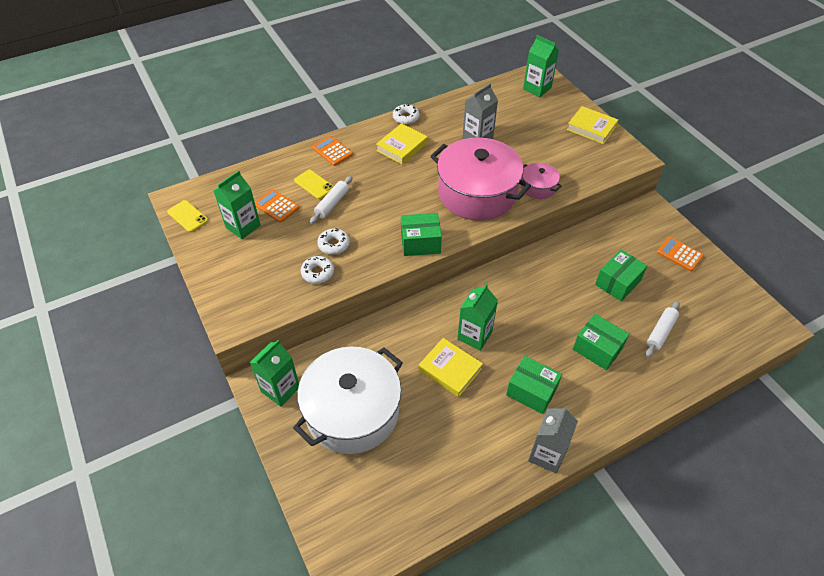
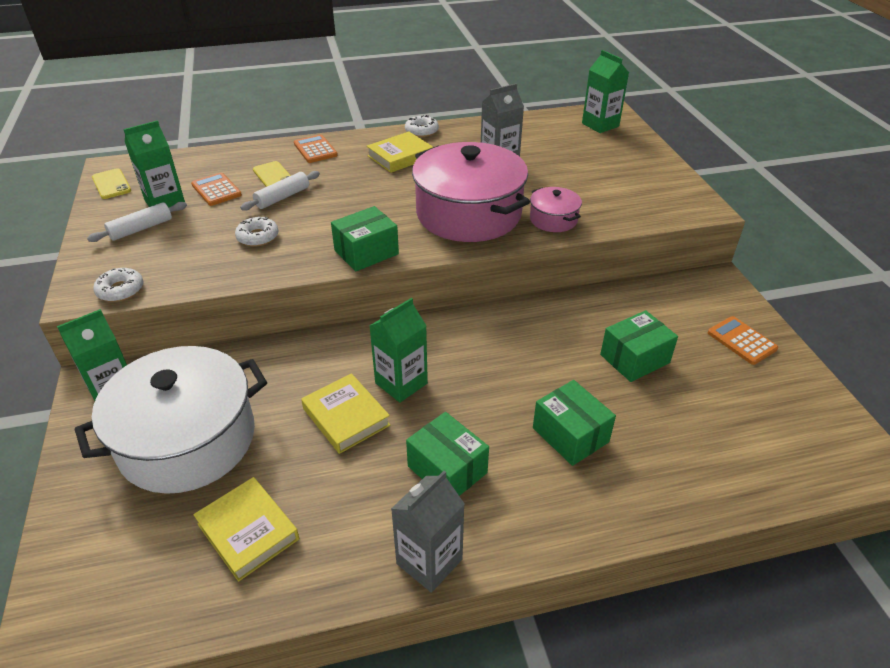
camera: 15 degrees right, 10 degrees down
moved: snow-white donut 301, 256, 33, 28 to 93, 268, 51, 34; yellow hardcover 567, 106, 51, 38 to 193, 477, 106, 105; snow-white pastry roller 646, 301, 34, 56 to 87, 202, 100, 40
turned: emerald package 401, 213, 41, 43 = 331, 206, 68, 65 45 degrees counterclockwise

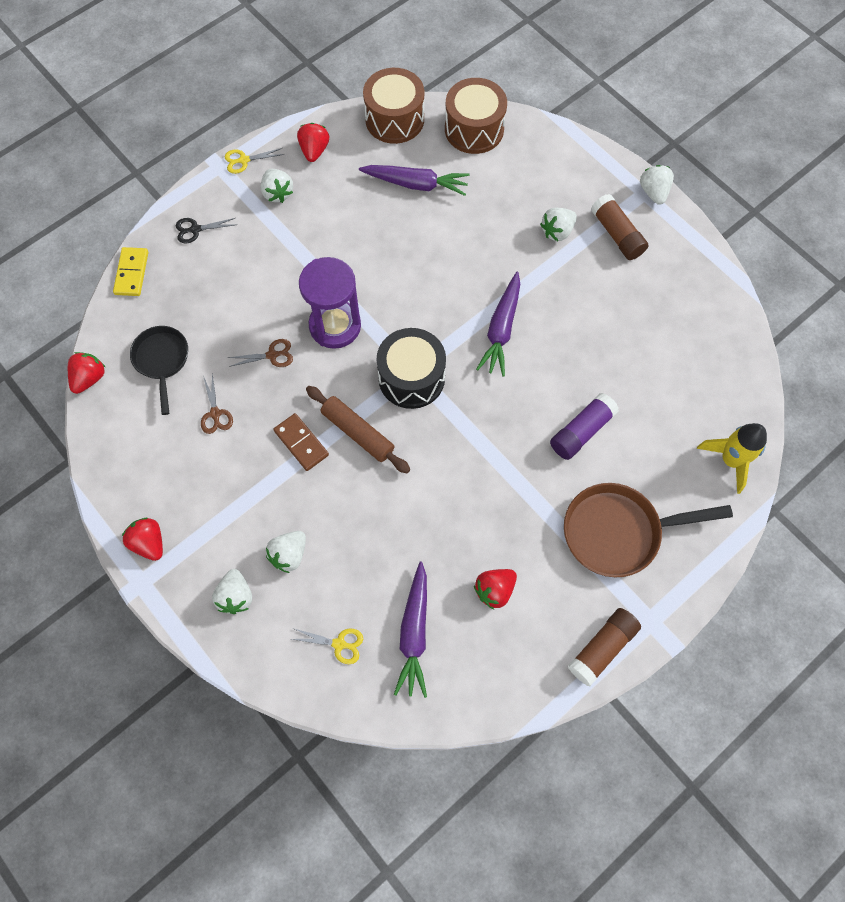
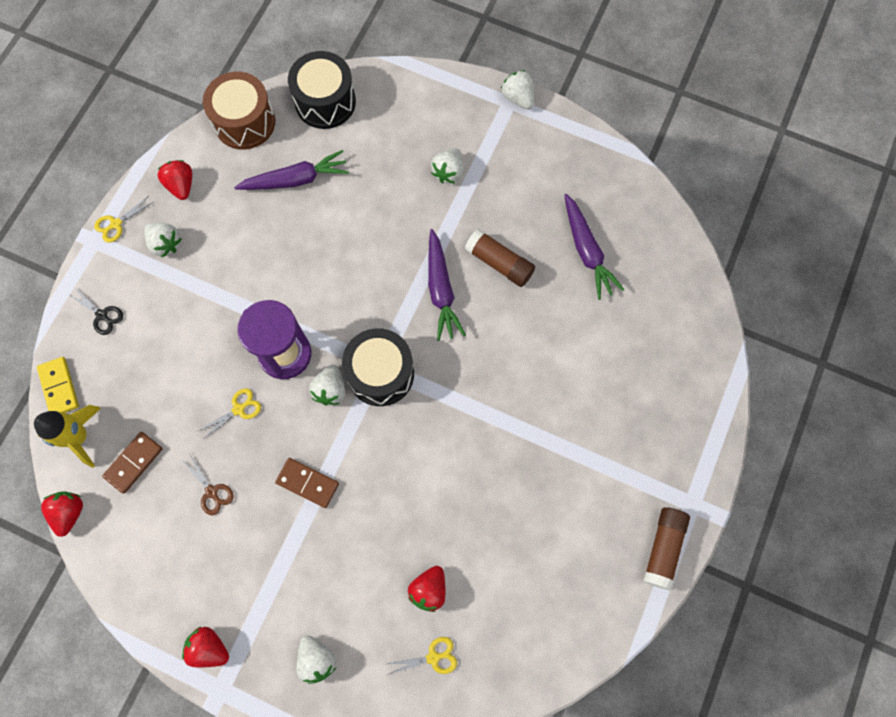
camera: 25 degrees left, 5 degrees up
removed: dark brown pastry roller 306, 386, 104, 87; royal purple glue 550, 393, 69, 67; dark brown skillet 564, 483, 169, 94
moved: snow-white strawberry 266, 531, 40, 42 to 309, 365, 36, 41; royal purple toy carrot 394, 562, 33, 136 to 564, 194, 60, 106; crimson strawberry 474, 569, 43, 41 to 408, 566, 37, 46; dark brown glue 591, 194, 57, 66 to 465, 229, 70, 58; yellow toy rocket 697, 423, 70, 71 to 34, 405, 67, 63
replaced: jet-black skillet 130, 326, 58, 89 to dark brown domino 102, 432, 61, 62
recoloured: dark brown scissors 228, 339, 65, 28 to yellow scissors 198, 388, 63, 52; dark brown snare drum 445, 78, 62, 76 to jet-black snare drum 288, 51, 68, 78
turned: jet-black scissors 176, 218, 59, 26 = 68, 286, 55, 49 105 degrees counterclockwise

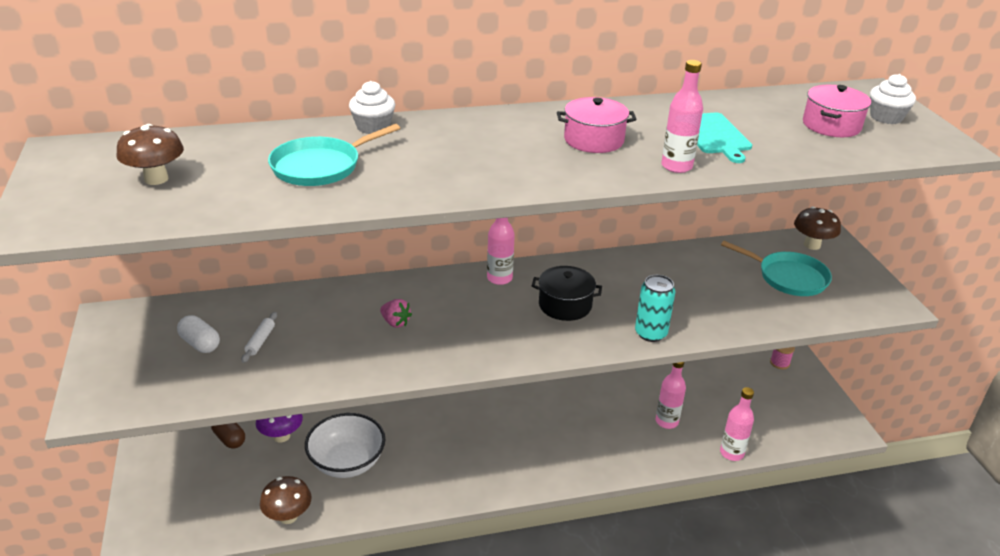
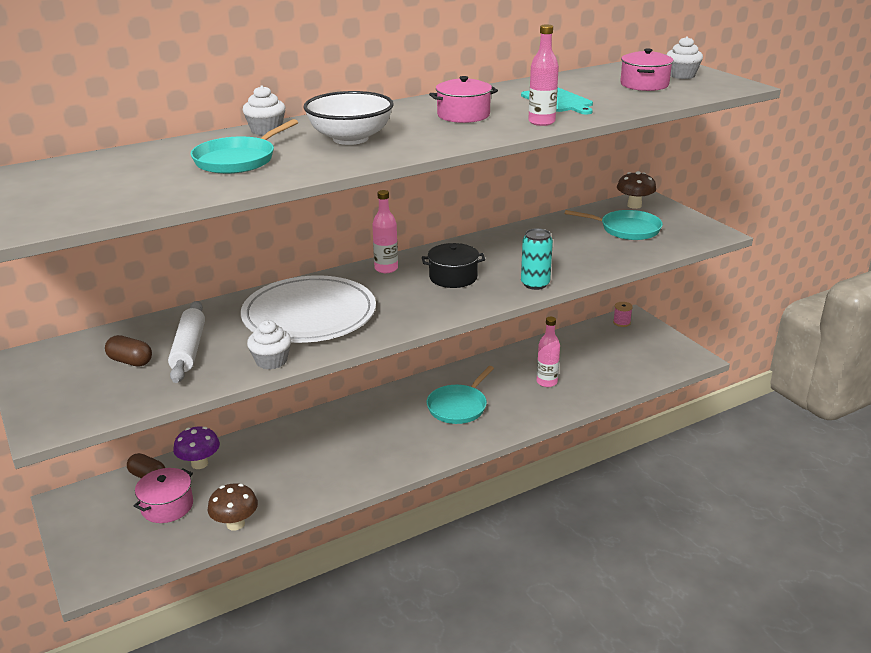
camera: 15 degrees left, 5 degrees down
removed: dark brown mushroom 116, 124, 68, 61; rosy bottle 720, 387, 34, 74
added: rosy stockpot 134, 468, 59, 55; snow-white fairy cake 247, 320, 44, 49; aqua skillet 427, 366, 67, 58
moved: snow-white bowl 305, 413, 80, 65 to 303, 91, 91, 54
replaced: rosy strawberry 380, 299, 32, 29 to snow-white flat dish 241, 275, 135, 68
recoloured: snow-white pill 177, 315, 43, 38 to dark brown pill 105, 335, 47, 32
resized: snow-white pastry roller 241, 312, 36, 51 = 168, 301, 37, 82 x1.96

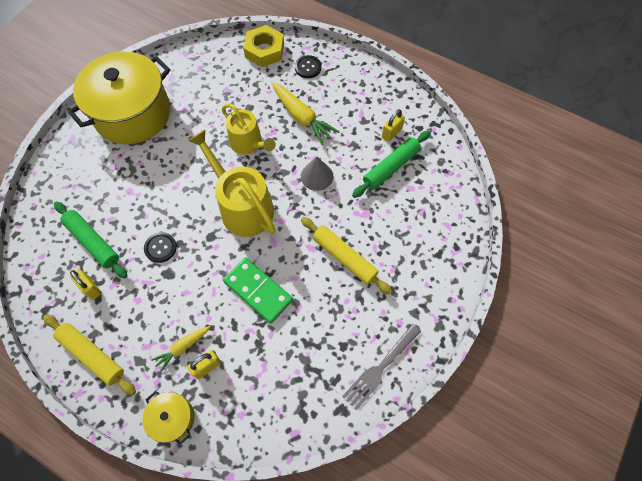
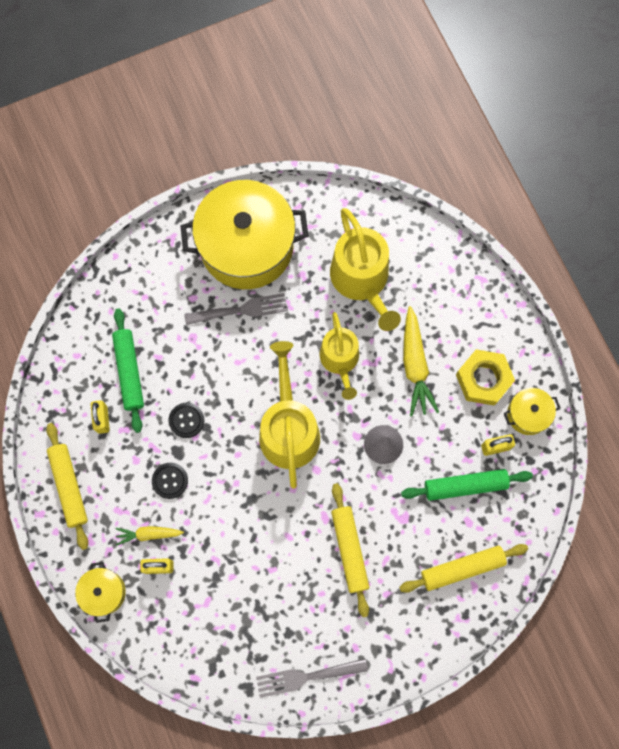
camera: 35 degrees right, 10 degrees up
removed: emerald domino 223, 258, 70, 65
added: grey table fork 185, 293, 103, 32; yellow sprinkling can 330, 208, 71, 123; yellow pastry roller 399, 544, 129, 49; yellow stockpot 504, 388, 56, 47
moved: yellow hex nut 243, 25, 41, 42 to 456, 349, 59, 57; jet-black sewing button 295, 55, 27, 23 to 152, 463, 36, 36

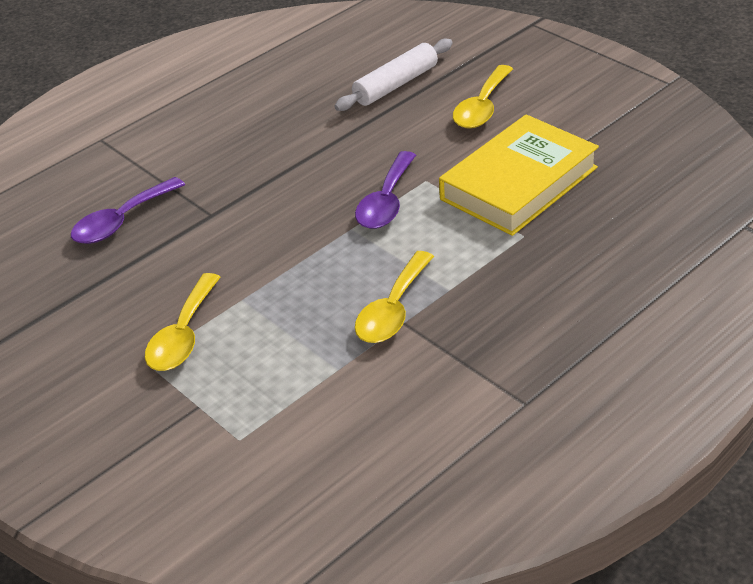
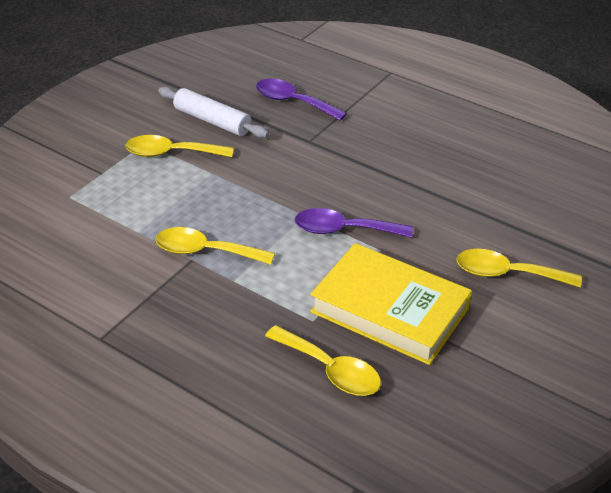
camera: 75 degrees right, 0 degrees up
added: yellow tablespoon 265, 325, 116, 71
moved: snow-white pastry roller 334, 39, 119, 72 to 158, 87, 111, 51

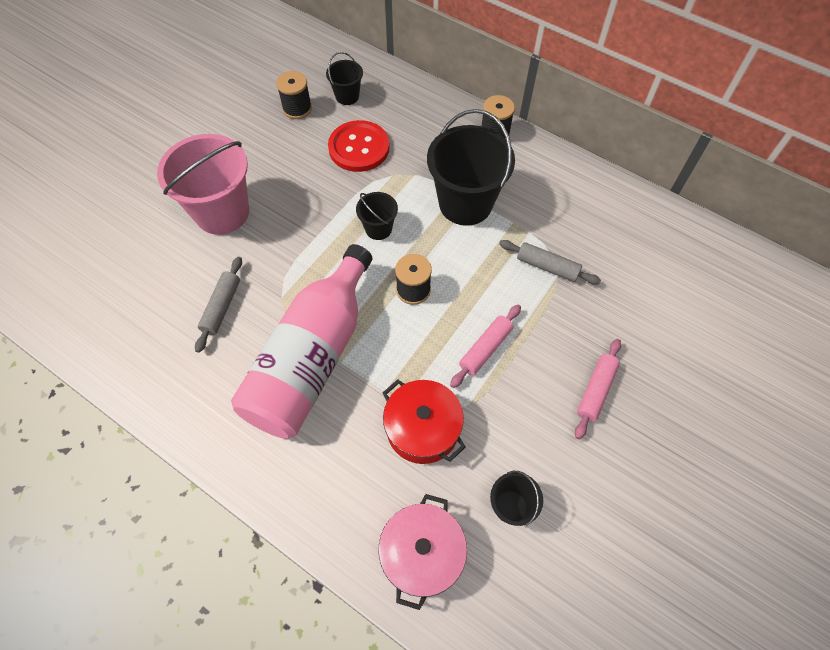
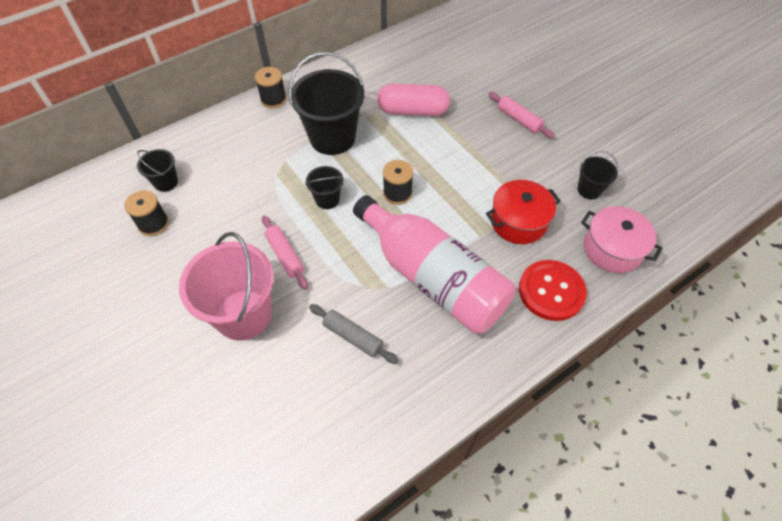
camera: 70 degrees left, 5 degrees down
moved: crimson sewing button 328, 120, 62, 52 to 519, 260, 68, 61; rosy pastry roller 450, 304, 71, 84 to 262, 216, 46, 74
replaced: grey pastry roller 499, 240, 102, 45 to rosy pill 377, 83, 73, 33

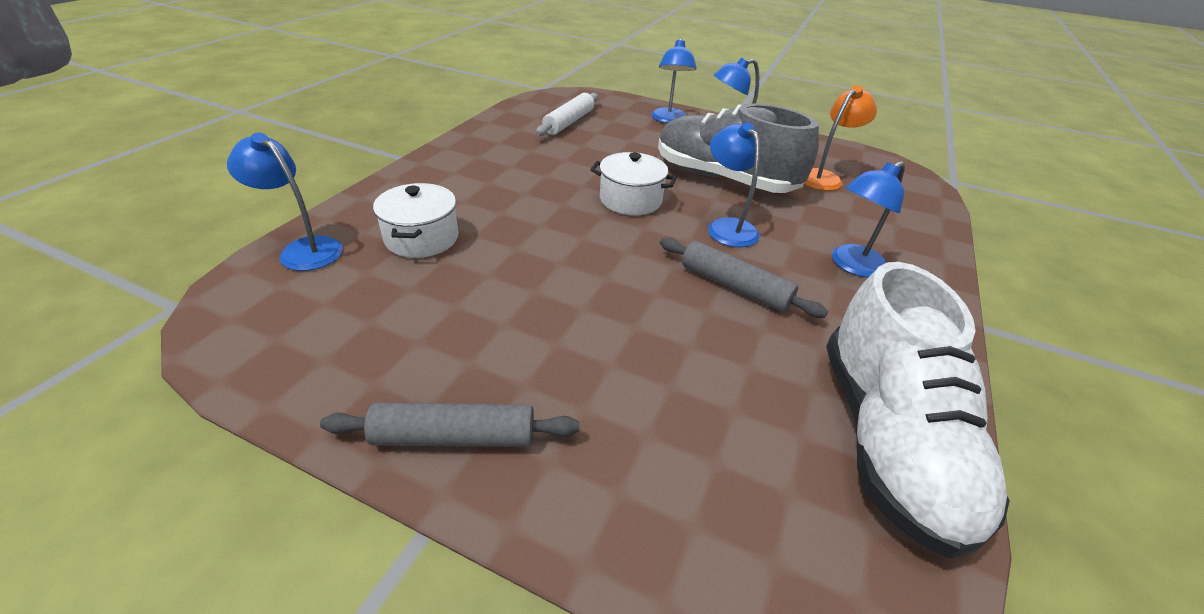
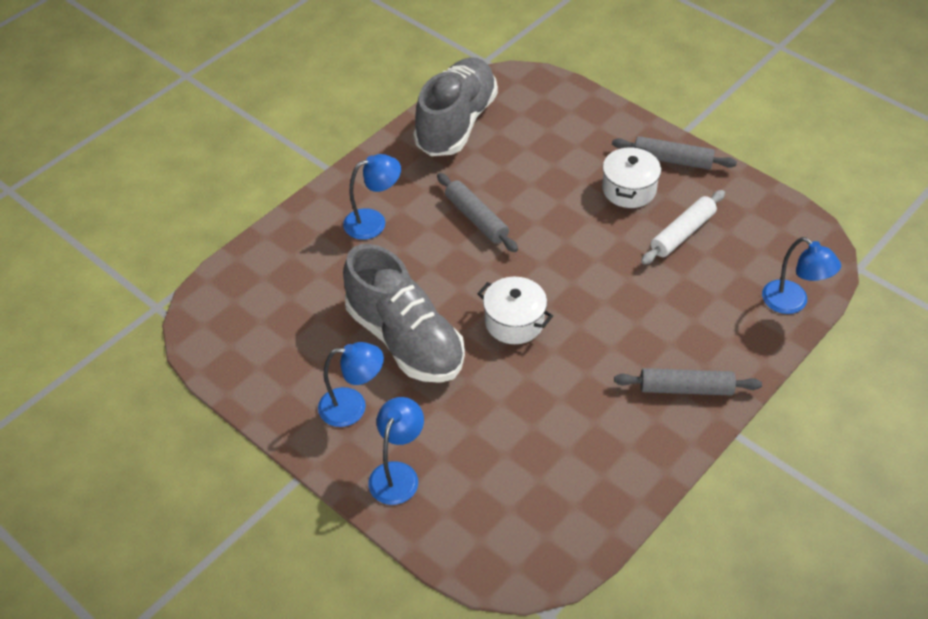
camera: 160 degrees left, 10 degrees up
removed: royal blue reading lamp 708, 122, 52, 125; orange reading lamp 804, 85, 73, 106
added: grey pastry roller 614, 368, 148, 28
moved: snow-white stockpot 373, 183, 86, 75 to 602, 146, 59, 62; snow-white pastry roller 536, 93, 62, 43 to 641, 190, 84, 75
recoloured: snow-white shoe 826, 262, 184, 297 to grey shoe 414, 57, 84, 99

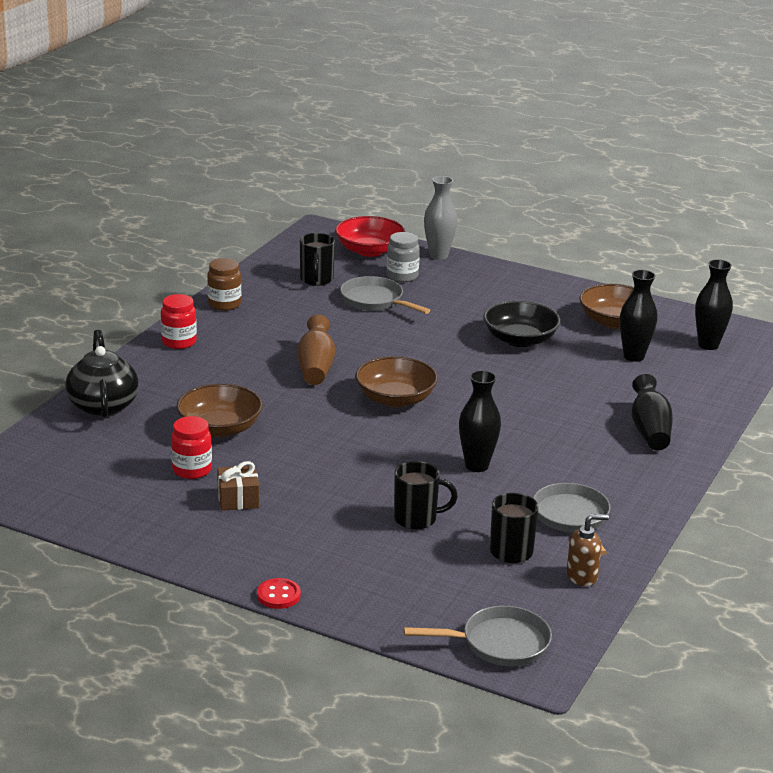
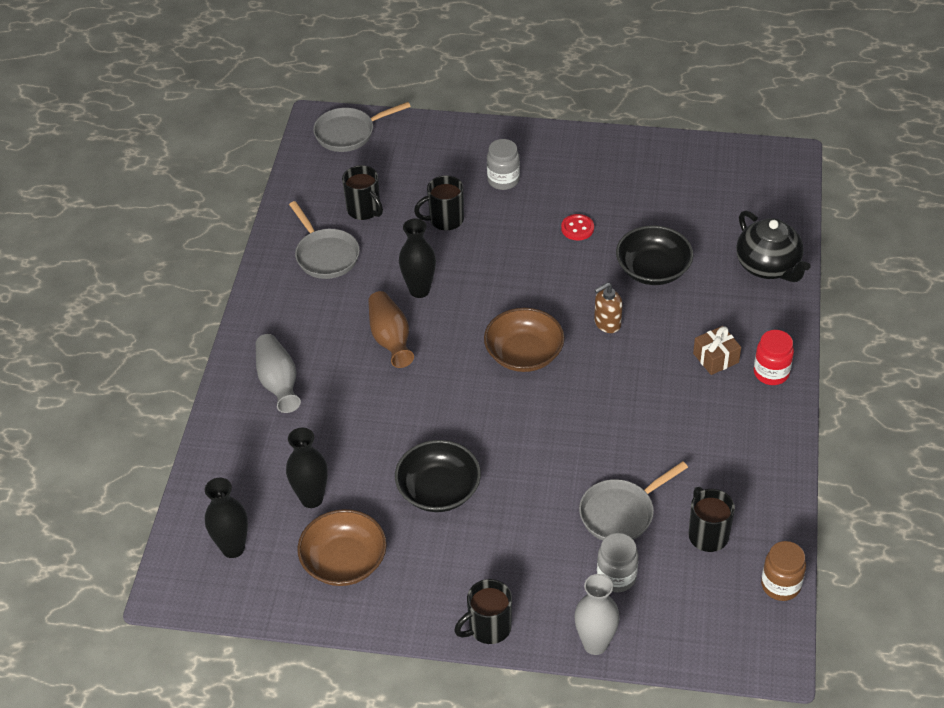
camera: 165 degrees right, 20 degrees up
removed: crimson jar 171, 416, 41, 63; crimson bowl 335, 216, 70, 41
added: jet-black mug 454, 579, 58, 65; grey jar 487, 139, 33, 51
moved: dark brown jar 207, 258, 34, 53 to 761, 541, 45, 60; dark brown gift 217, 461, 42, 50 to 693, 326, 48, 49; crimson sewing button 257, 578, 44, 31 to 561, 214, 33, 26; dark brown flower vase 297, 315, 38, 70 to 368, 291, 46, 77; dark brown soap pump 567, 514, 42, 72 to 594, 282, 29, 51
recoloured: dark brown bowl 177, 384, 86, 53 to jet-black bowl 616, 226, 77, 59; jet-black flower vase 632, 374, 41, 76 to grey flower vase 256, 334, 45, 79
turned: grey skillet 340, 276, 90, 38 = 579, 461, 109, 80 120 degrees clockwise

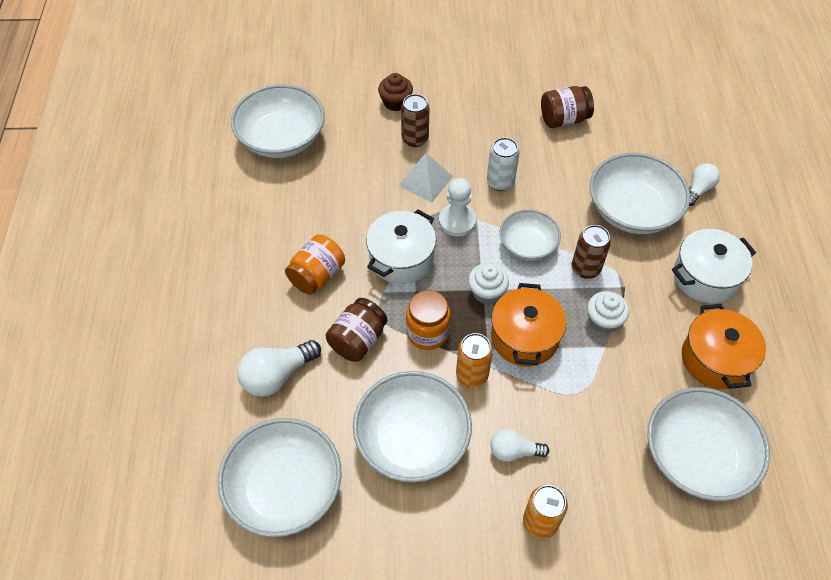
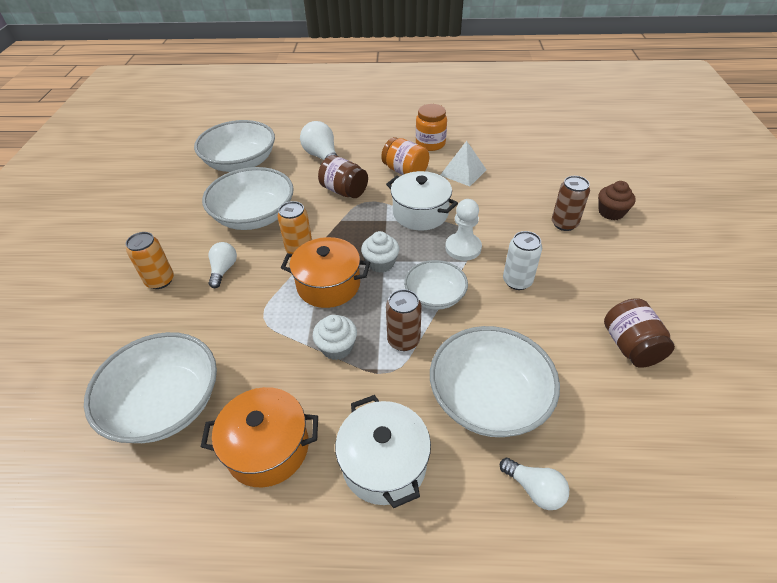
camera: 95 degrees right, 10 degrees down
removed: snow-white bowl 231, 84, 94, 74
moved: snow-white solid pyramid 398, 153, 55, 50 to 440, 141, 47, 45; orange jar 406, 290, 44, 60 to 416, 104, 31, 47

